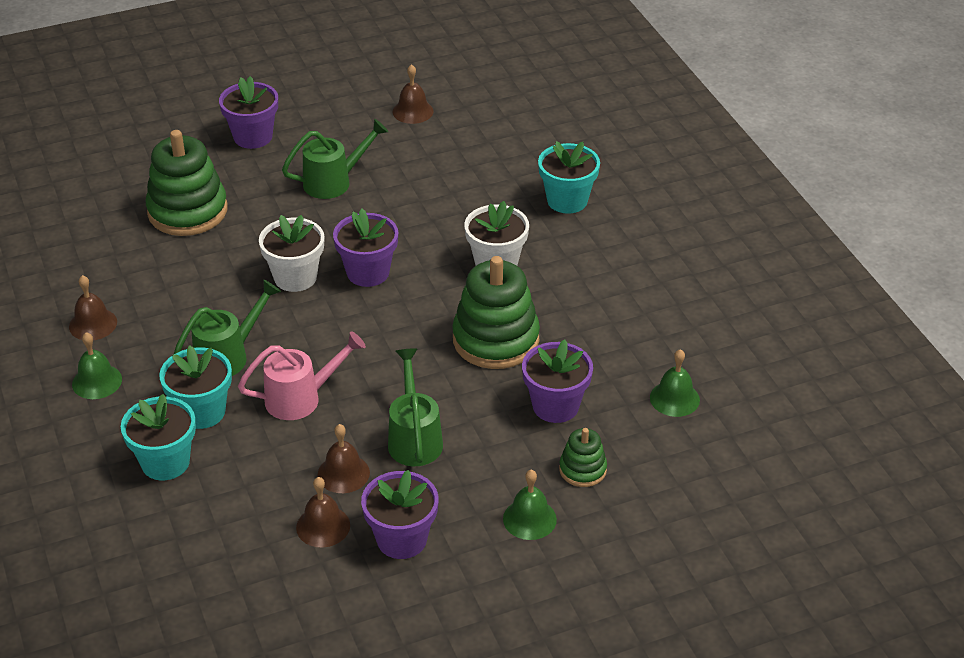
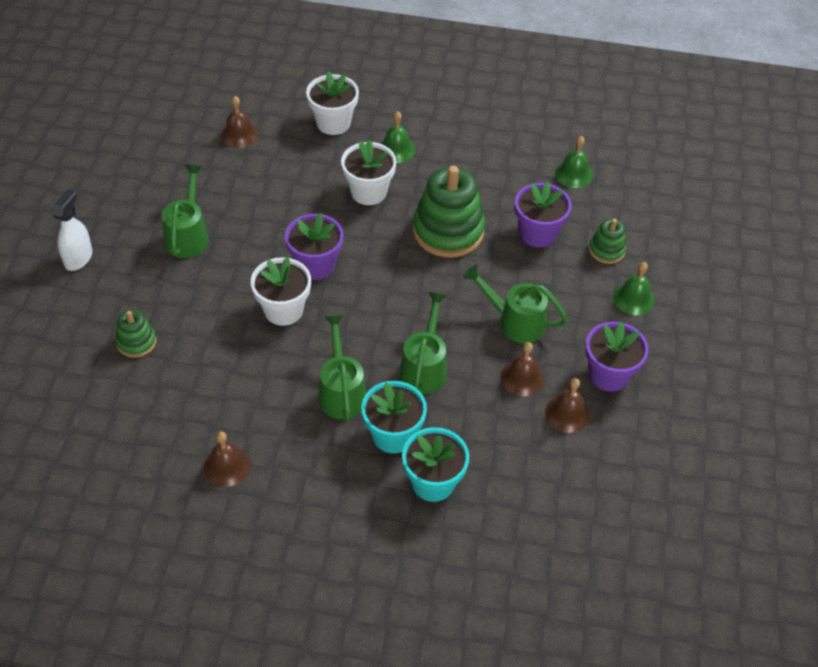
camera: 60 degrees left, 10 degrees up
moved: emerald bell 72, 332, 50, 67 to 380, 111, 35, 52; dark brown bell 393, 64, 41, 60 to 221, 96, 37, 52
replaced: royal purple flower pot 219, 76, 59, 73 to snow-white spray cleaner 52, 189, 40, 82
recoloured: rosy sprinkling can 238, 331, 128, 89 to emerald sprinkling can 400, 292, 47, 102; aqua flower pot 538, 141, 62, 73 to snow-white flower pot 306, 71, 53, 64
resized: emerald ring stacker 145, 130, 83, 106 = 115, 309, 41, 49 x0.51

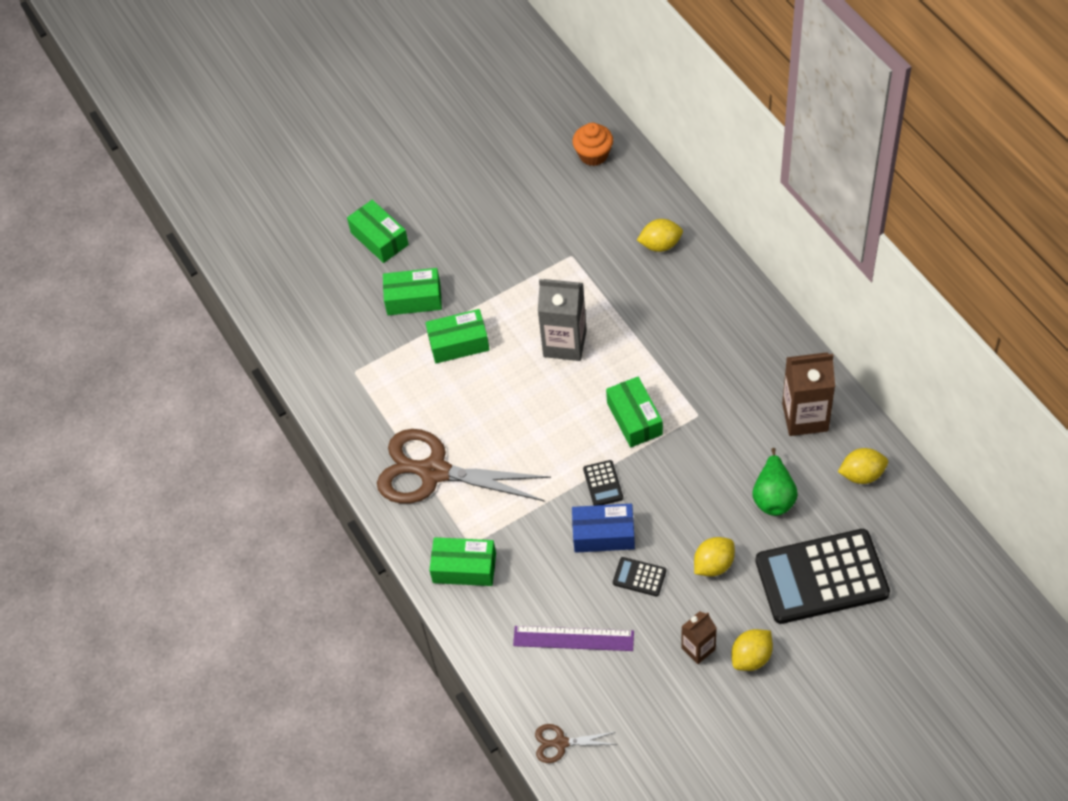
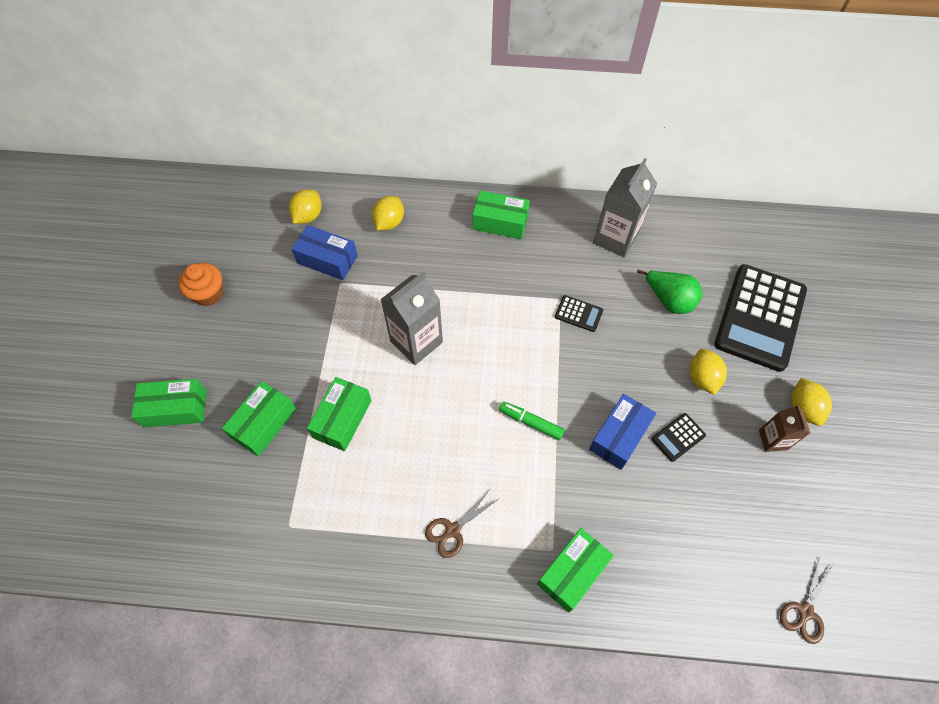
camera: 60 degrees left, 5 degrees up
removed: royal purple straightedge 513, 626, 121, 25
added: royal blue package 292, 225, 66, 55; emerald felt pen 499, 401, 66, 39
moved: orange fairy cake 572, 123, 41, 43 to 178, 263, 45, 43; jet-black calculator 583, 460, 40, 46 to 555, 295, 48, 37; emerald package 606, 377, 57, 71 to 472, 191, 58, 48; yellow toy lemon 838, 448, 50, 36 to 289, 189, 33, 35
recoloured: dark brown carton 782, 352, 53, 84 to grey carton 593, 158, 65, 99
resized: dark brown scissors 377, 429, 174, 75 = 425, 491, 73, 67 x0.44

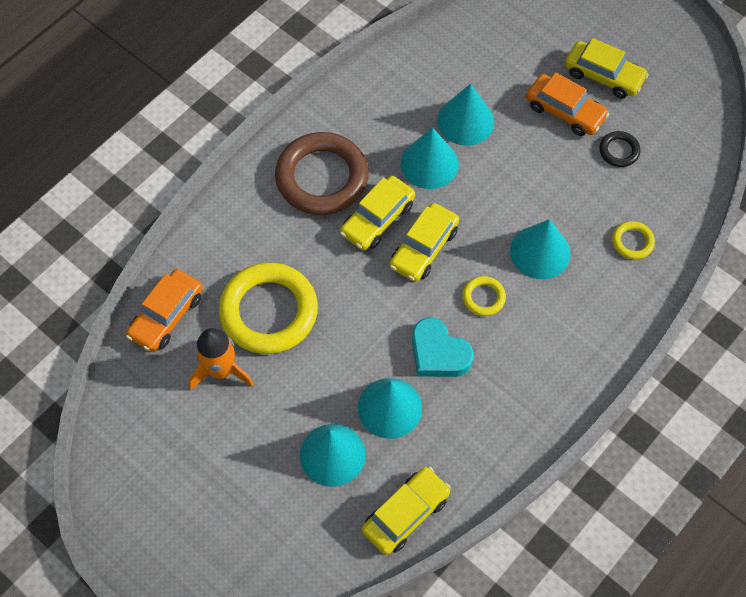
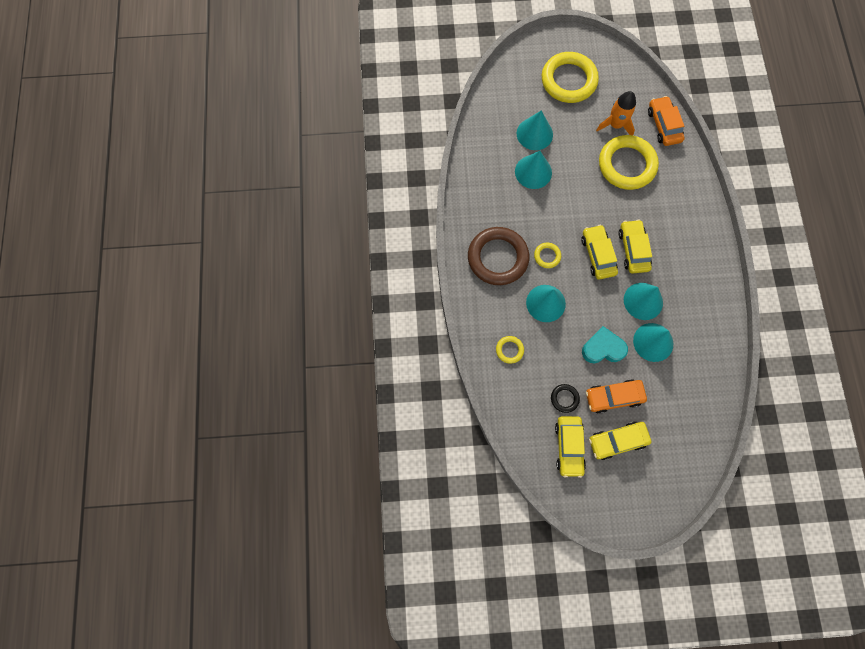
camera: 135 degrees right, 10 degrees up
added: yellow hoop 542, 52, 57, 51
moved: dark brown hoop 275, 132, 94, 83 to 468, 227, 61, 58; yellow automobile 361, 467, 90, 88 to 555, 416, 31, 62; aqua heart 412, 317, 62, 60 to 582, 326, 46, 38

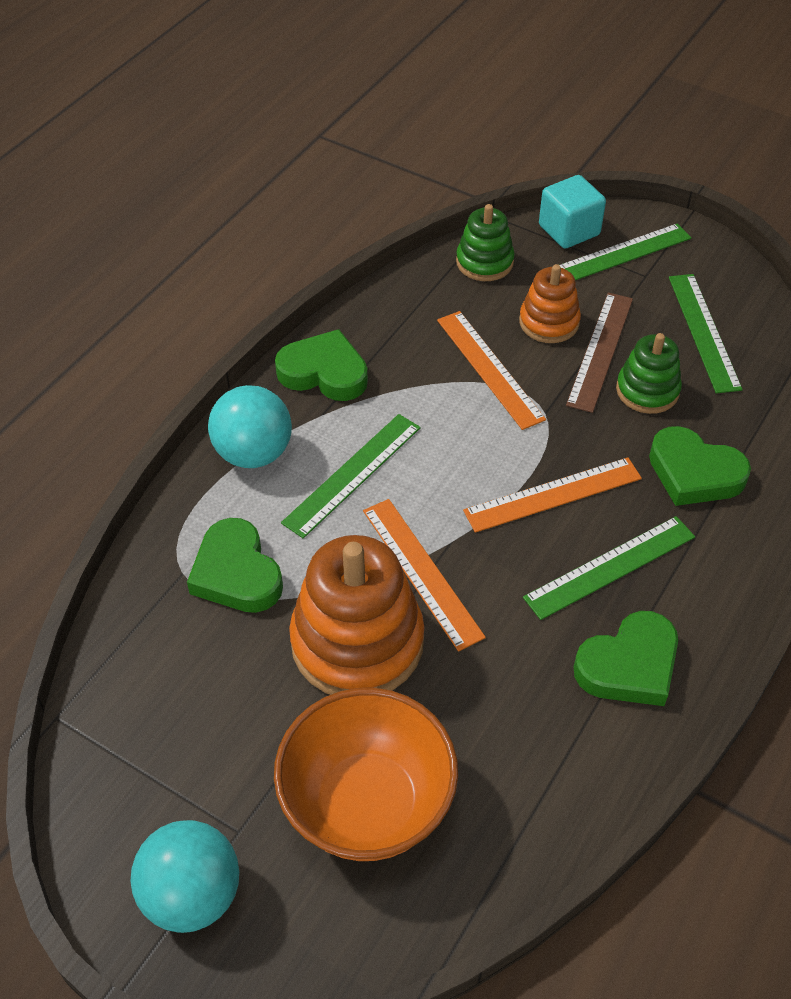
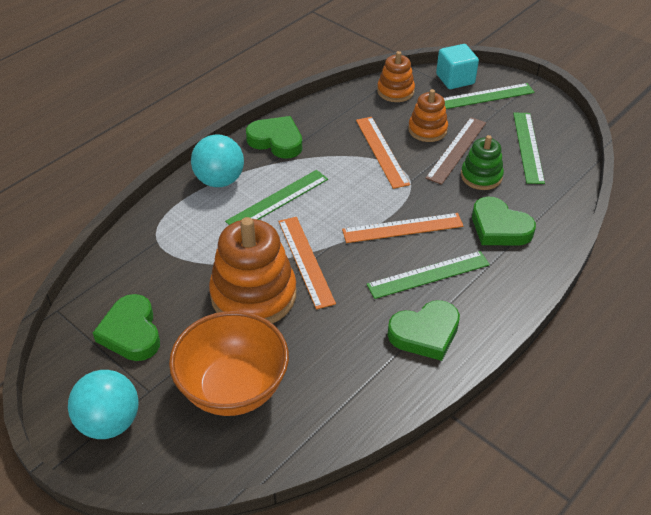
camera: 10 degrees right, 5 degrees down
moved: emerald heart 187, 518, 96, 95 to 93, 294, 67, 67
recoloured: emerald ring stacker 456, 204, 59, 77 to orange ring stacker 377, 51, 38, 51

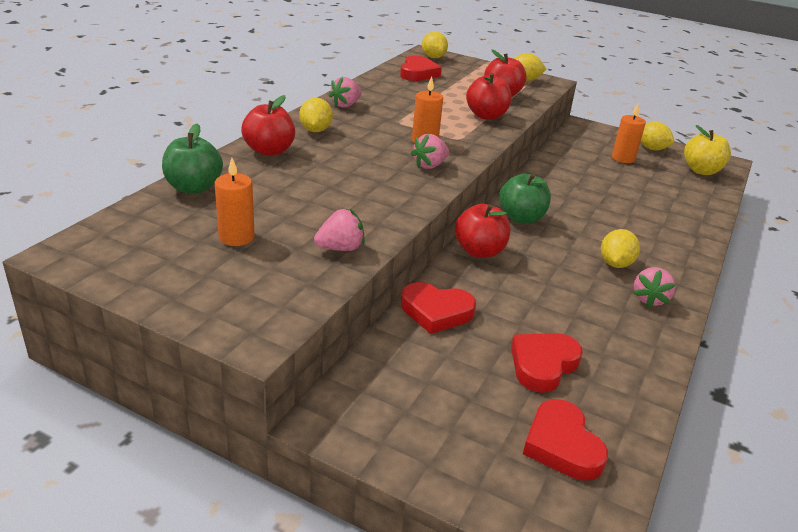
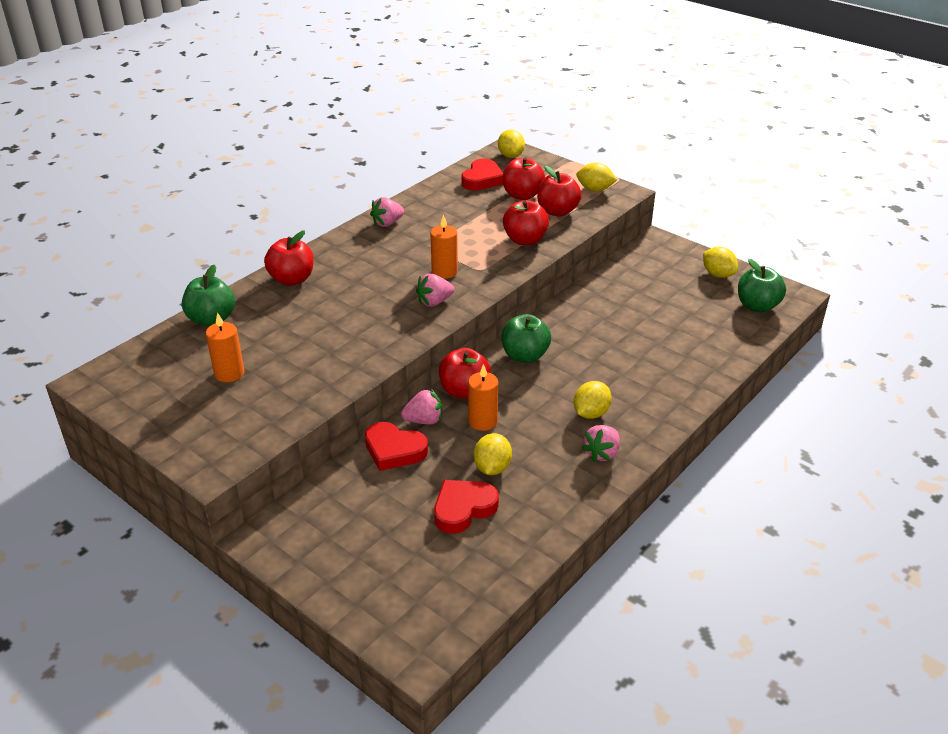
camera: 15 degrees right, 5 degrees up
removed: crimson heart 523, 399, 85, 82
added: crimson apple 503, 157, 42, 43
moved: yellow toy lemon 299, 98, 34, 34 to 474, 433, 38, 42; rosy strawberry 314, 209, 51, 42 to 401, 388, 41, 37; orange wax candle 612, 104, 34, 59 to 468, 364, 30, 67
recoloured: yellow apple 684, 125, 47, 50 to emerald apple 738, 259, 48, 54

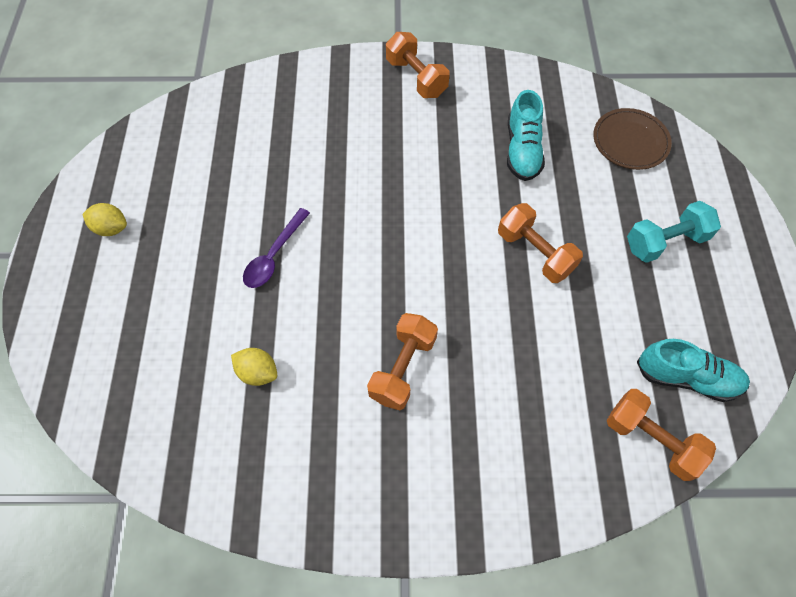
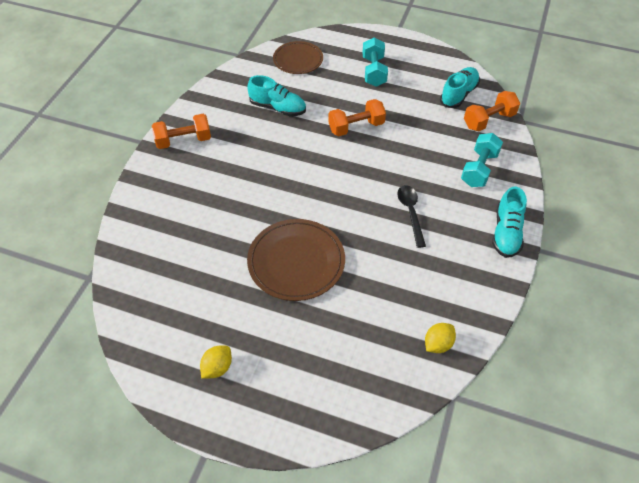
camera: 70 degrees left, 10 degrees down
added: aqua free weight 461, 133, 42, 54; aqua shoe 492, 187, 35, 71
moved: yellow toy lemon 231, 348, 46, 38 to 425, 323, 31, 30
replaced: royal purple tablespoon 243, 208, 67, 80 to dark brown flat dish 247, 219, 98, 82; orange free weight 367, 313, 71, 97 to jet-black tablespoon 397, 185, 29, 63

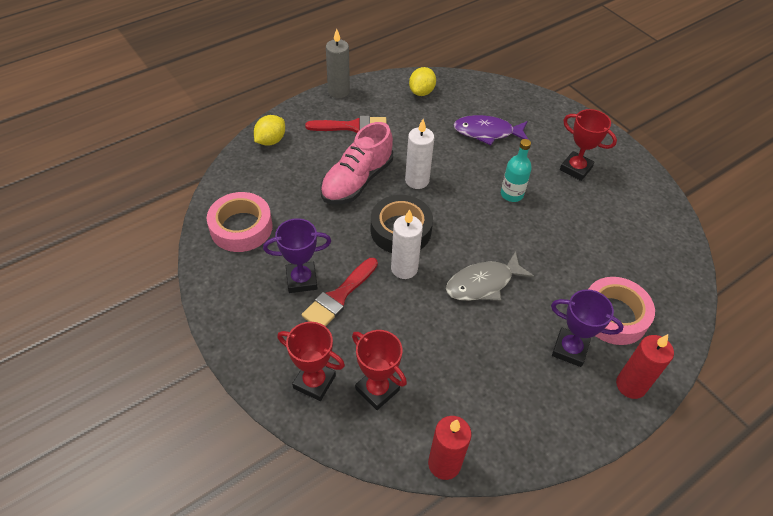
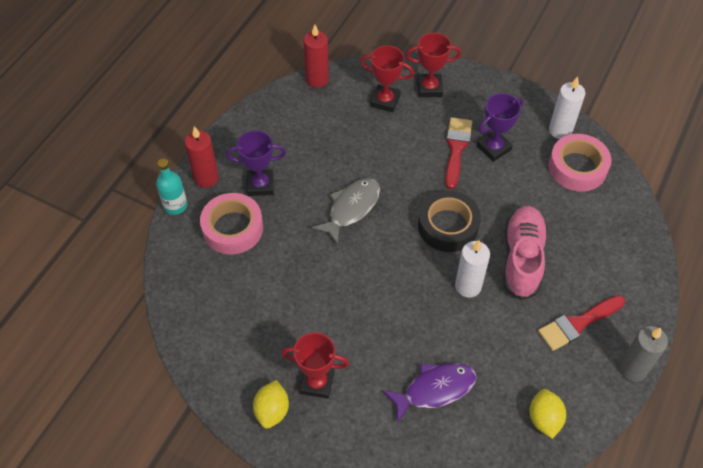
camera: 155 degrees right, 5 degrees up
moved: yellow toy lemon 254, 115, 31, 31 to 253, 380, 36, 49; snow-white wax candle 391, 209, 32, 70 to 549, 77, 36, 62; aqua bottle 501, 139, 31, 63 to 156, 159, 31, 56

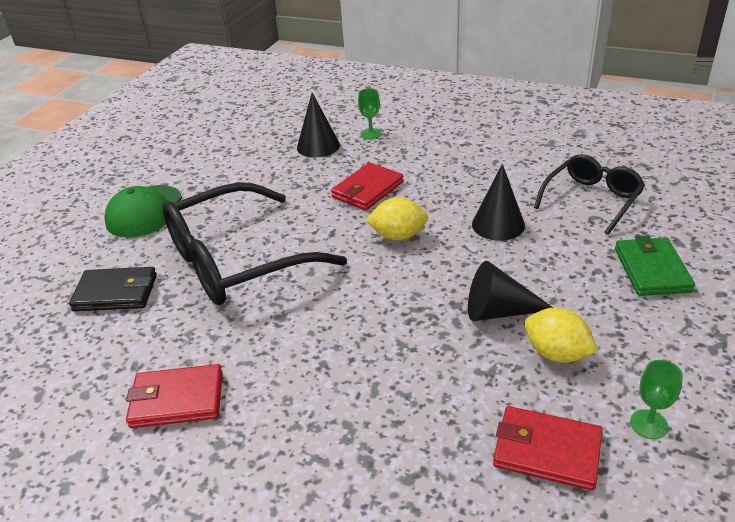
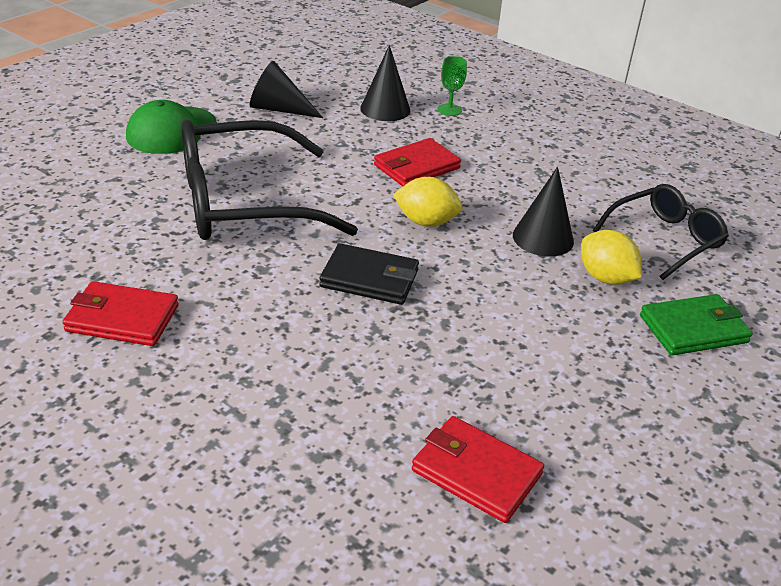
camera: 10 degrees right, 0 degrees up
removed: emerald chalice 630, 360, 53, 79
moved: jet-black billfold 69, 267, 88, 44 to 319, 243, 100, 62; jet-black cone shape 468, 261, 85, 60 to 249, 61, 74, 57; yellow toy lemon 525, 308, 73, 55 to 581, 230, 61, 55
turned: emerald billfold 615, 235, 80, 61 = 640, 294, 113, 62 60 degrees clockwise

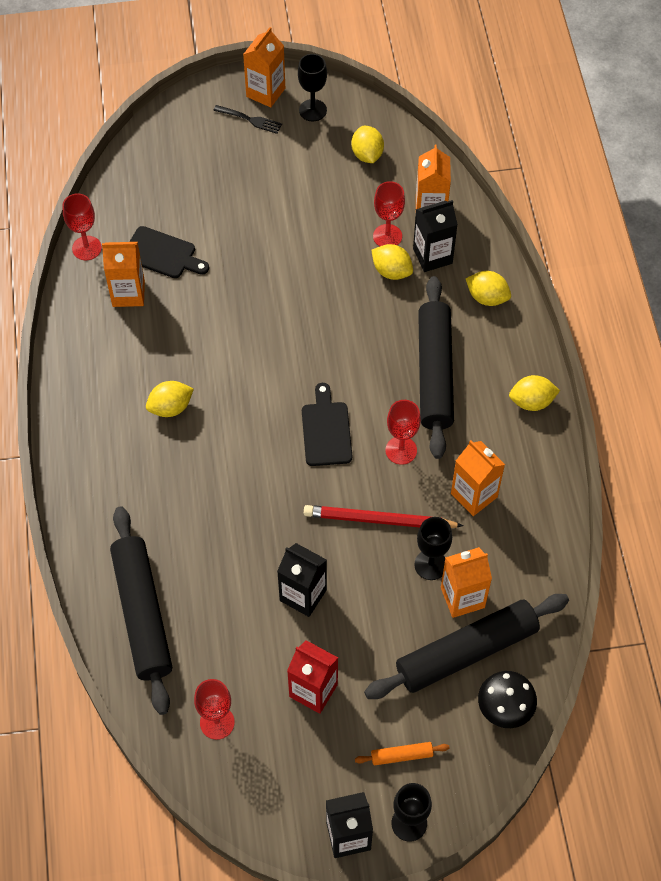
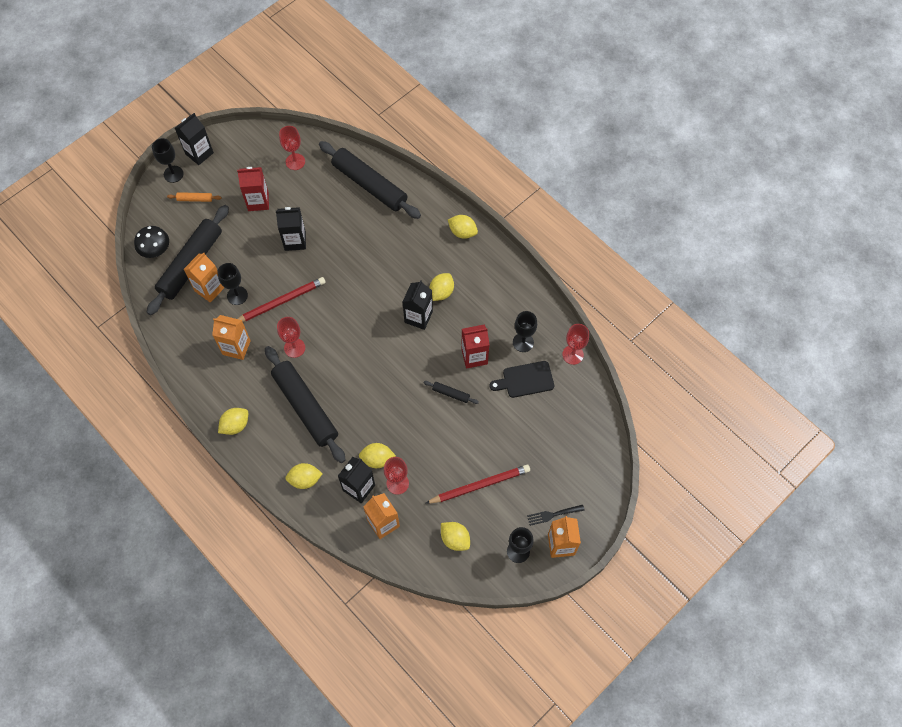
camera: 145 degrees right, 5 degrees up
removed: jet-black chopping board 302, 383, 50, 83
added: jet-black carton 403, 280, 30, 50; jet-black pastry roller 424, 381, 55, 23; crimson wooden pencil 425, 465, 105, 39; yellow toy lemon 448, 215, 30, 24; crimson carton 461, 325, 29, 44
replaced: orange carton 102, 242, 43, 65 to jet-black chalice 513, 311, 24, 41
turned: orange pastry roller 355, 742, 94, 23 = 167, 192, 55, 10 45 degrees clockwise

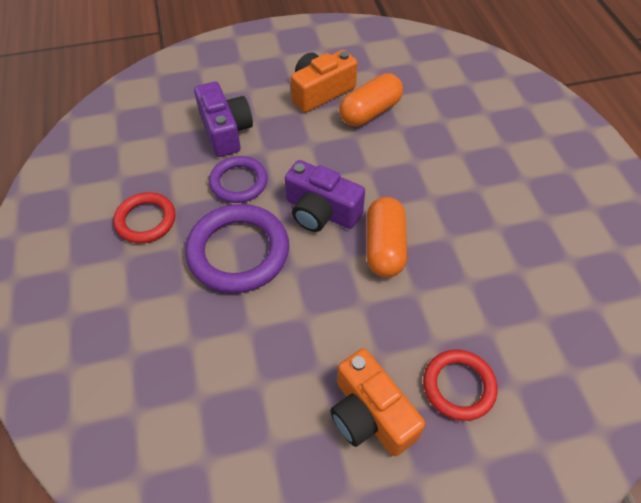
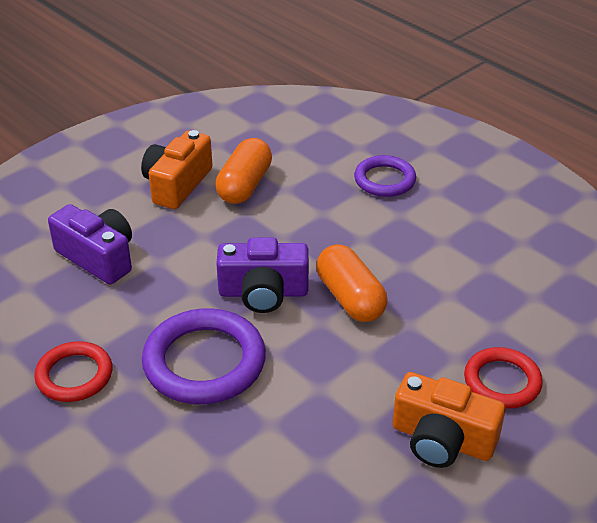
camera: 30 degrees left, 15 degrees down
moved: royal purple hoop 209, 156, 59, 47 to 354, 155, 62, 42

